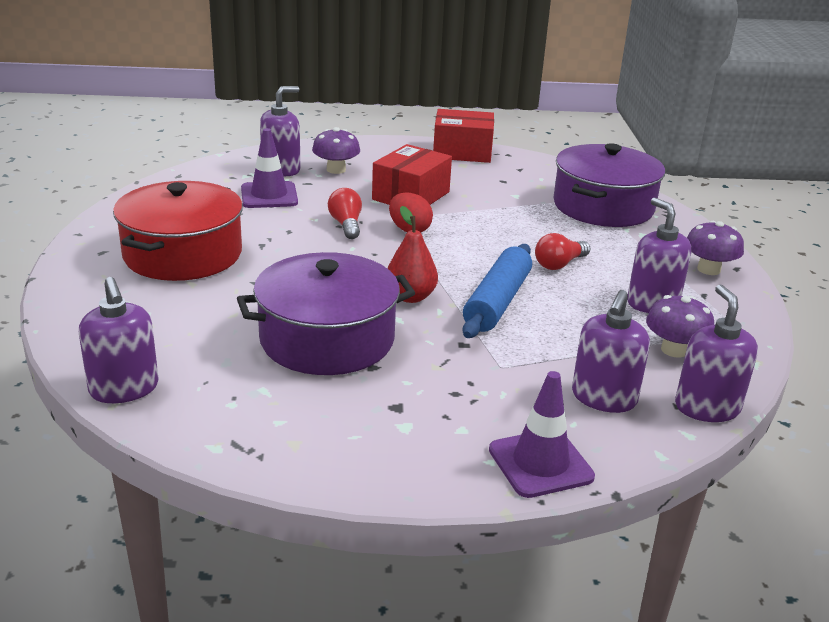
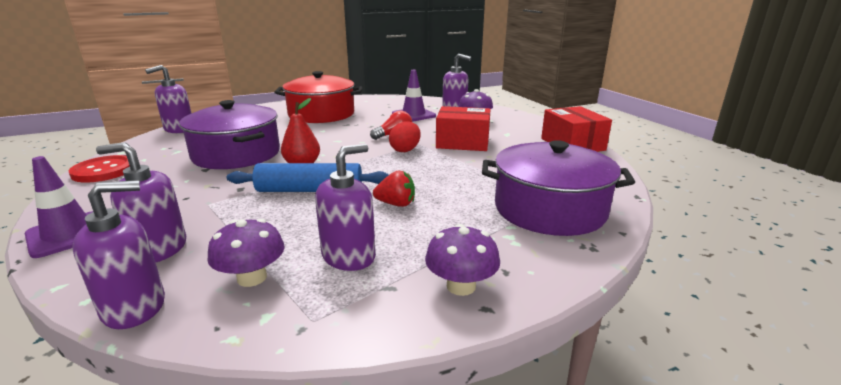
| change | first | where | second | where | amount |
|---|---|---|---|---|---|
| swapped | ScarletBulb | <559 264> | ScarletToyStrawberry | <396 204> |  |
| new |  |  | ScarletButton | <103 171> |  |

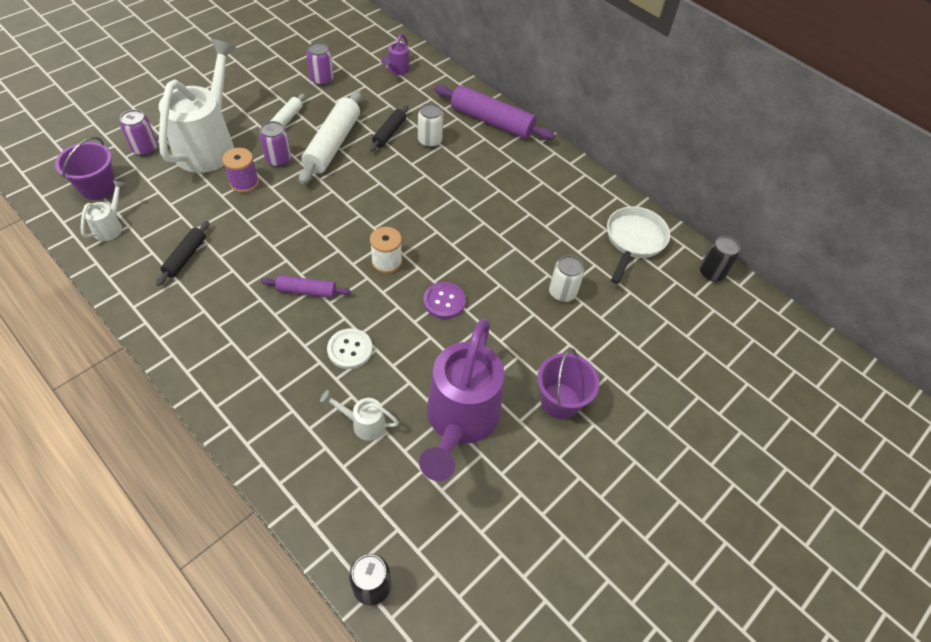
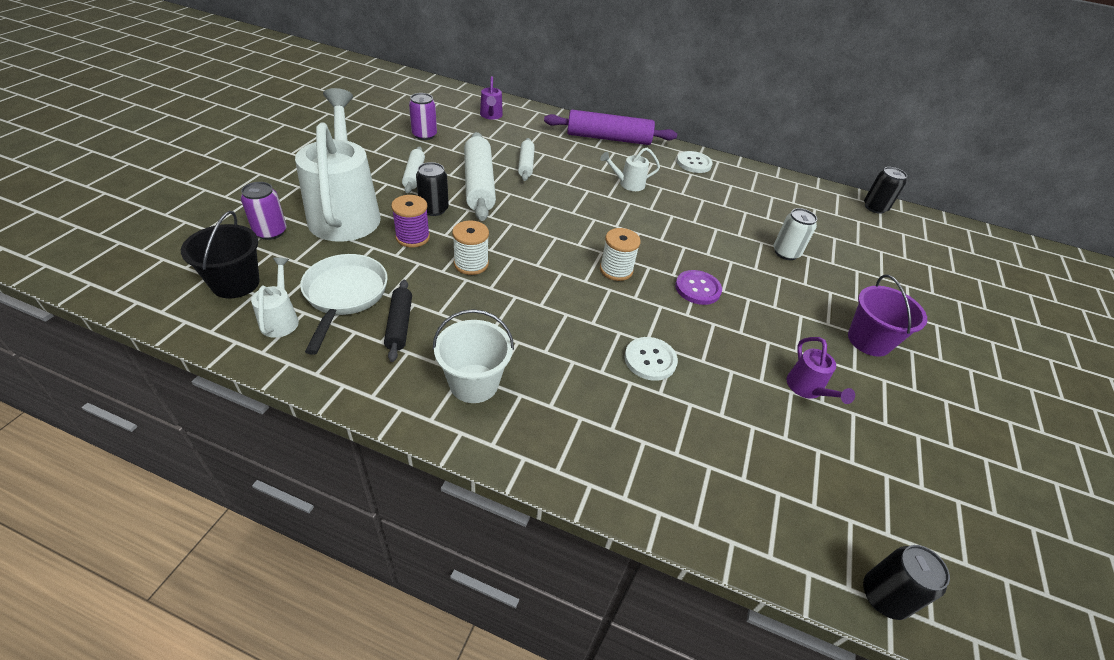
| change | first | where | second | where | amount |
|---|---|---|---|---|---|
| repainted | RoyalPurplePail | <98 187> | JetBlackPail | <235 283> |  |
| repainted | RoyalPurpleTin | <278 159> | JetBlackTin | <434 209> |  |
| gone | RoyalPurpleRollingPin | <307 291> |  |  |  |
| shifted | PureWhiteWateringCan | <364 424> |  | <628 184> |  |
| repainted | JetBlackRollingPin | <389 133> | PureWhiteRollingPin | <526 164> |  |
| gone | PureWhiteTin | <430 141> |  |  |  |
| scaled | RoyalPurpleWateringCan | <460 420> |  | <807 389> | x0.43 |
| shifted | PureWhiteFryingPan | <633 241> |  | <344 296> |  |
| new |  |  | PureWhitePail | <474 383> |  |
| new |  |  | PureWhiteReelOfThread | <471 264> |  |
| new |  |  | PureWhiteButton | <693 163> |  |

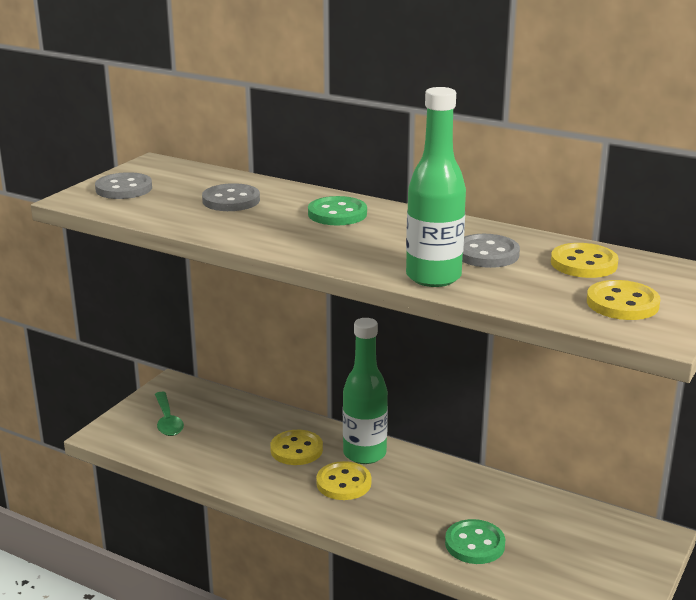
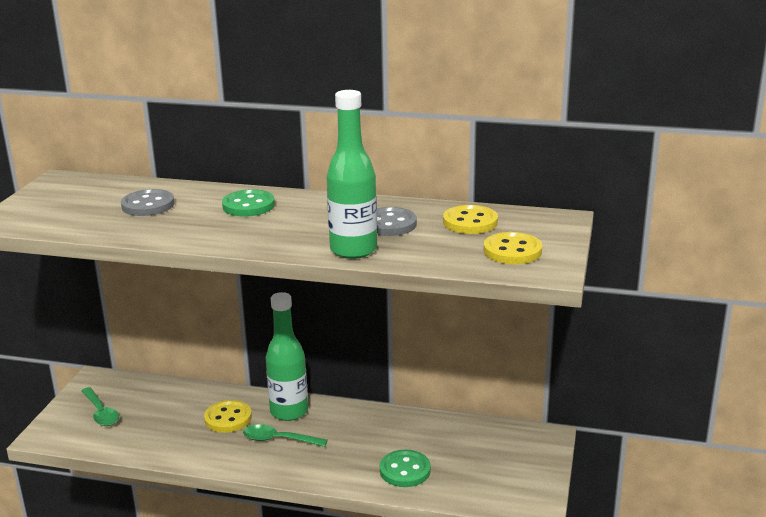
| change | first | where | second | where | amount |
|---|---|---|---|---|---|
| gone | GrayButton | <124 189> |  |  |  |
| swapped | GoldenButton | <343 483> | EmeraldTablespoon | <278 440> |  |

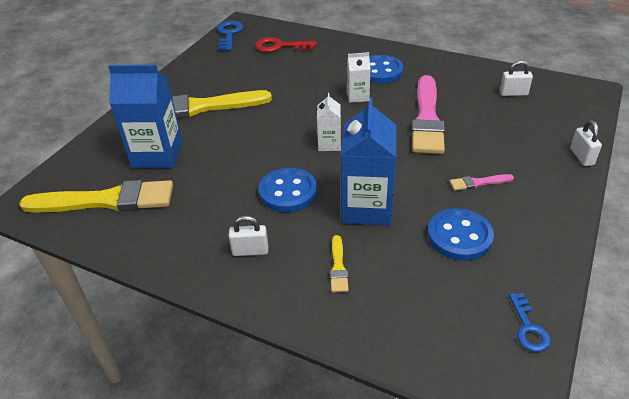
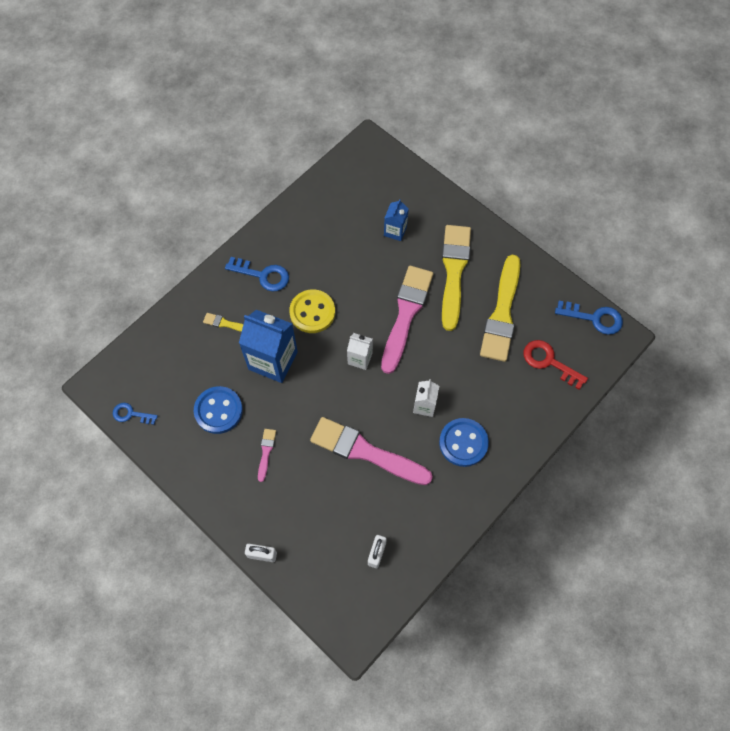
| change | first | where | second | where | amount |
|---|---|---|---|---|---|
| shifted | GoldenBrush | <106 200> |  | <502 313> |  |
| scaled | RoyalBlueJuiceCarton | <157 154> |  | <395 231> | x0.53 |
| swapped | PureWhiteLock | <250 251> | RoyalBlueDoorKey | <263 275> |  |
| rotated | ScarletDoorKey | <280 46> |  | <549 362> | 75 degrees counterclockwise |
| repainted | RoyalBlueButton | <288 192> | GoldenButton | <312 312> |  |
| new |  |  | RosyBrush | <406 314> |  |

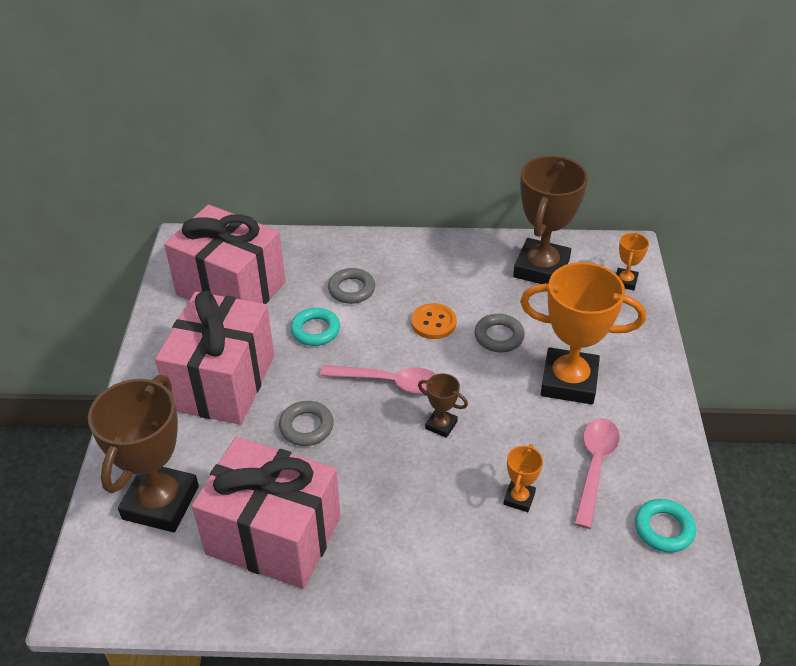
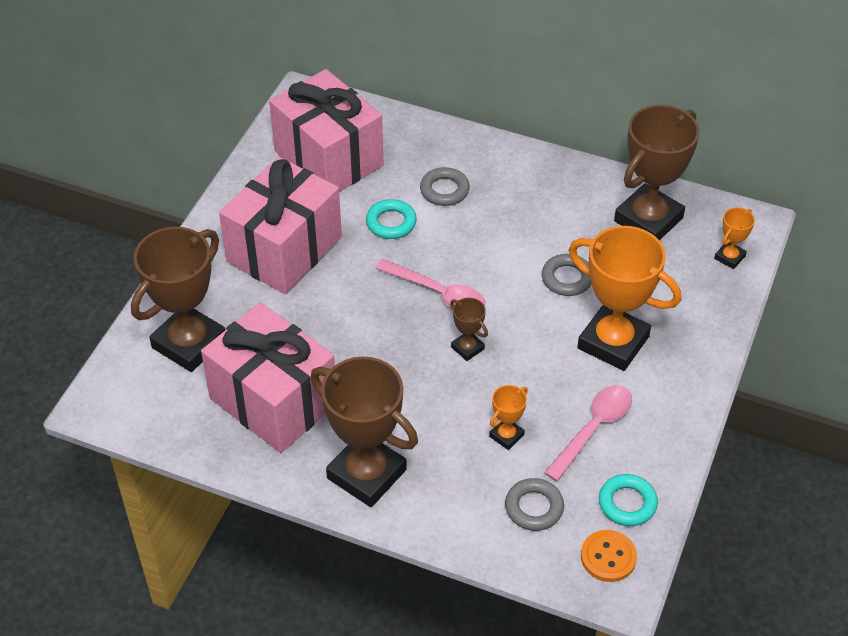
| change | first | where | second | where | amount |
|---|---|---|---|---|---|
| shifted | GrayRing | <306 427> |  | <534 507> |  |
| shifted | OrangeColouredButton | <433 322> |  | <608 557> |  |
| new |  |  | RussetAwardCup | <366 474> |  |

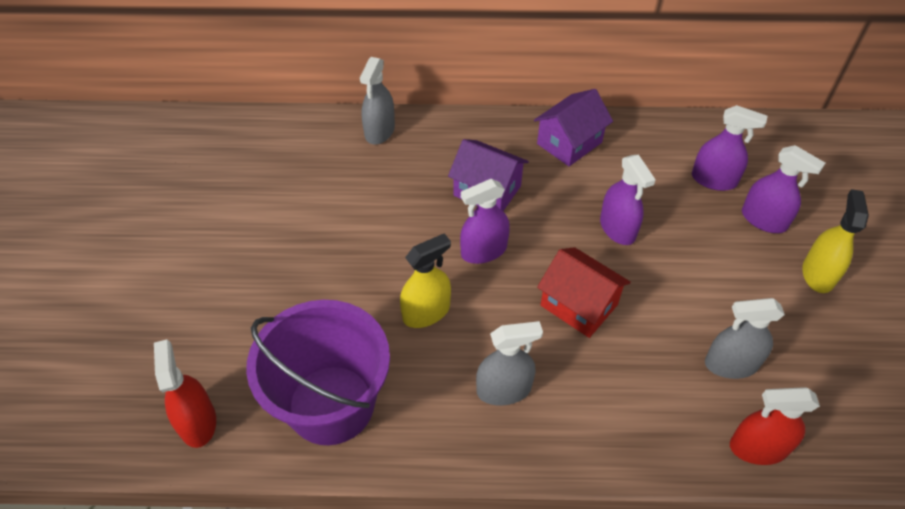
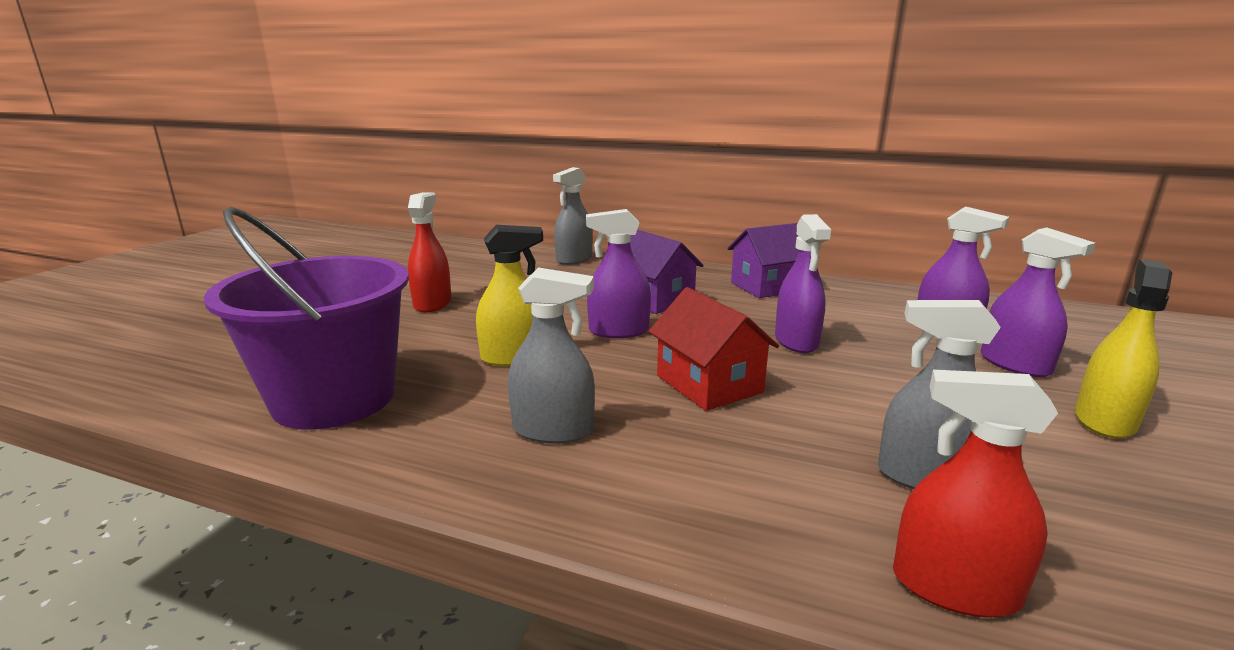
| change | first | where | second | where | amount |
|---|---|---|---|---|---|
| shifted | ScarletSprayer | <197 422> |  | <432 303> |  |

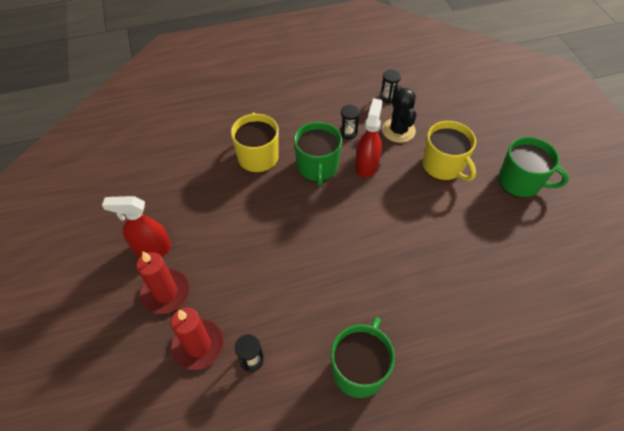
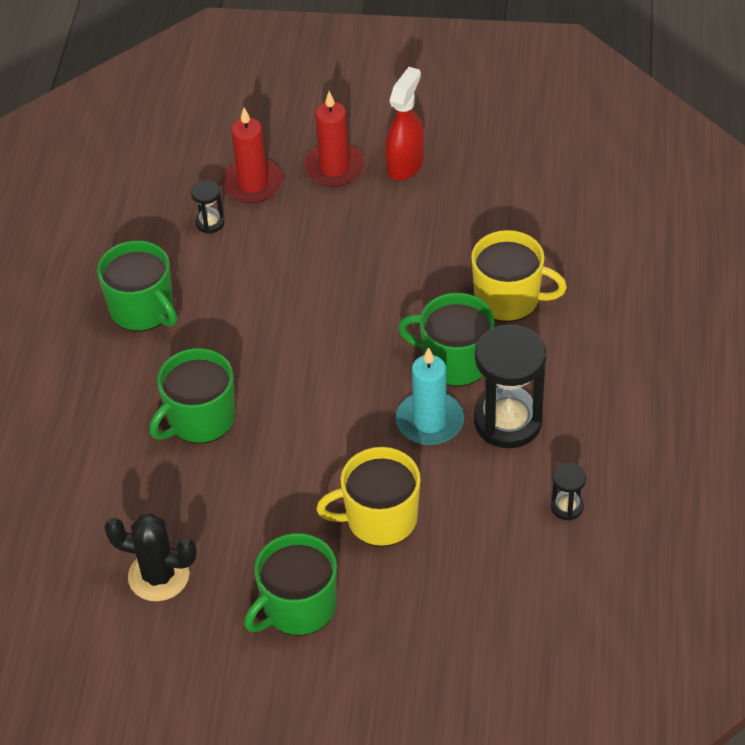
| change | first | where | second | where | amount |
|---|---|---|---|---|---|
| scaled | JetBlackHourglass | <348 132> |  | <508 422> | x2.18 |
| swapped | ScarletSprayer | <366 165> | TurquoiseWaxCandle | <429 421> |  |
| shifted | JetBlackPricklyPlant | <398 130> |  | <159 576> |  |
| new |  |  | EmeraldCoffeeMug | <200 419> |  |

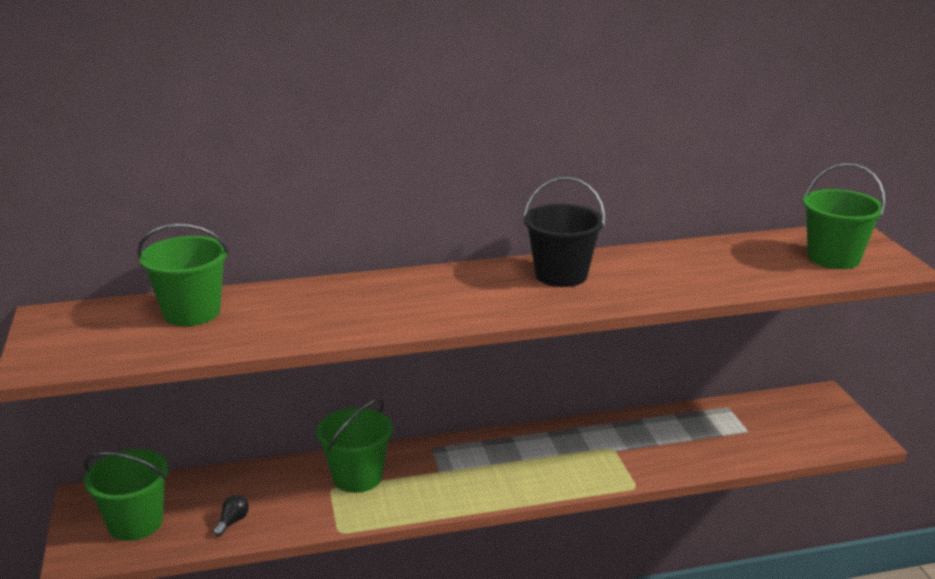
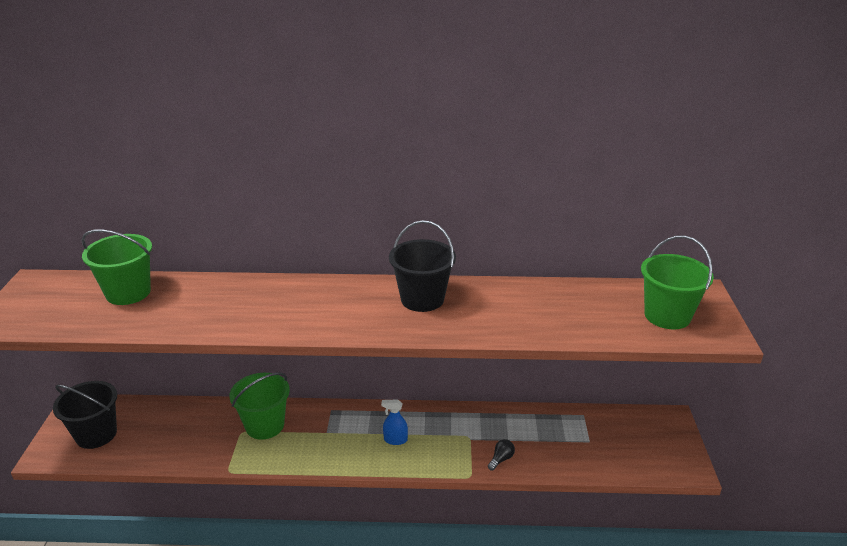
| change | first | where | second | where | amount |
|---|---|---|---|---|---|
| repainted | EmeraldPail | <135 523> | JetBlackPail | <96 434> |  |
| shifted | JetBlackBulb | <232 522> |  | <501 459> |  |
| new |  |  | RoyalBlueSprayer | <395 440> |  |

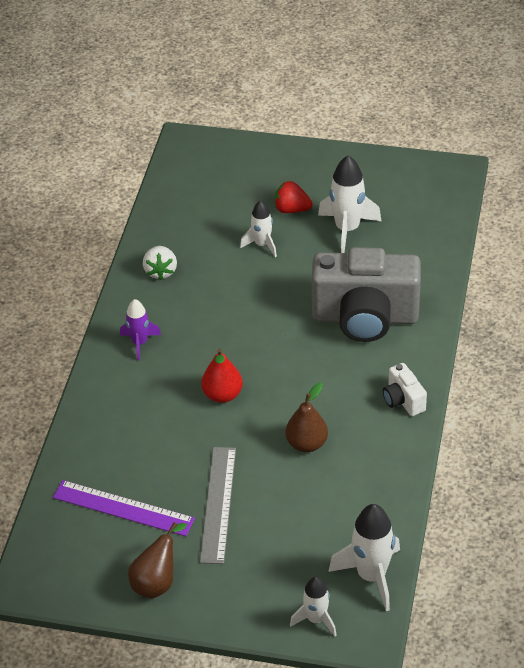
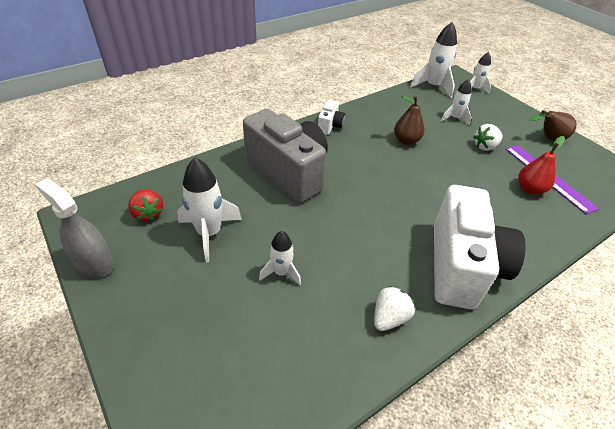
| change | first | where | second | where | amount |
|---|---|---|---|---|---|
| swapped | RoyalPurpleSpaceship | <139 343> | PureWhitePhotoCamera | <461 266> |  |
| swapped | GrayStraightedge | <218 504> | PureWhiteToyStrawberry | <485 146> |  |
| shifted | ScarletPear | <222 395> |  | <530 189> |  |
| shifted | ScarletToyStrawberry | <291 209> |  | <148 213> |  |
| new |  |  | GraySprayer | <94 262> |  |
| new |  |  | PureWhiteSpaceship | <454 118> |  |

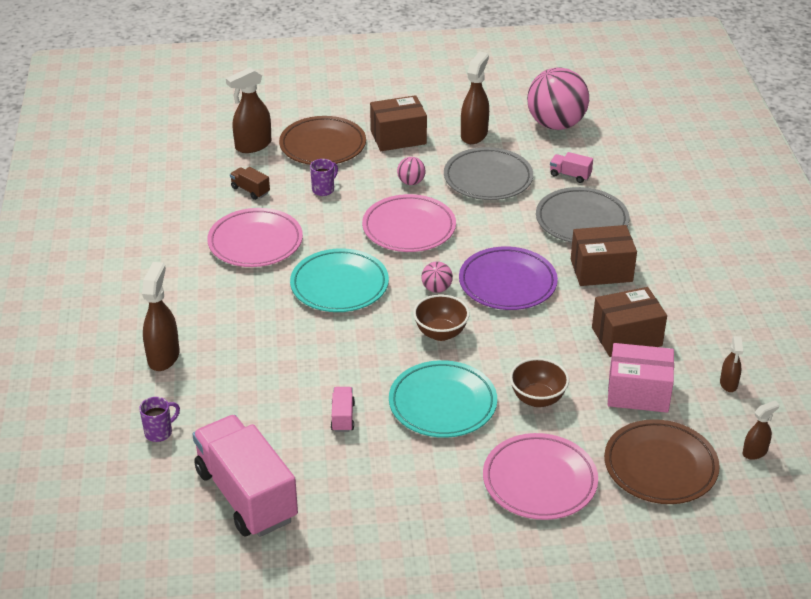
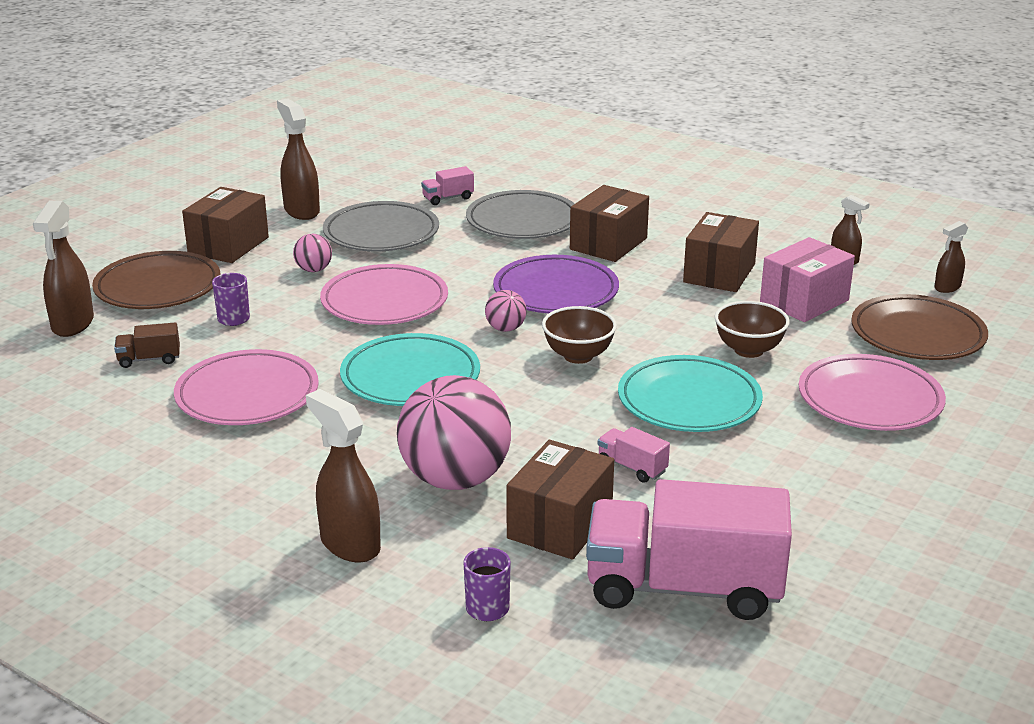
| change | first | where | second | where | amount |
|---|---|---|---|---|---|
| shifted | RosySphere | <556 124> |  | <455 479> |  |
| rotated | RussetSprayer | <755 452> |  | <947 287> | 135 degrees counterclockwise |
| new |  |  | RussetPackage | <560 524> |  |

